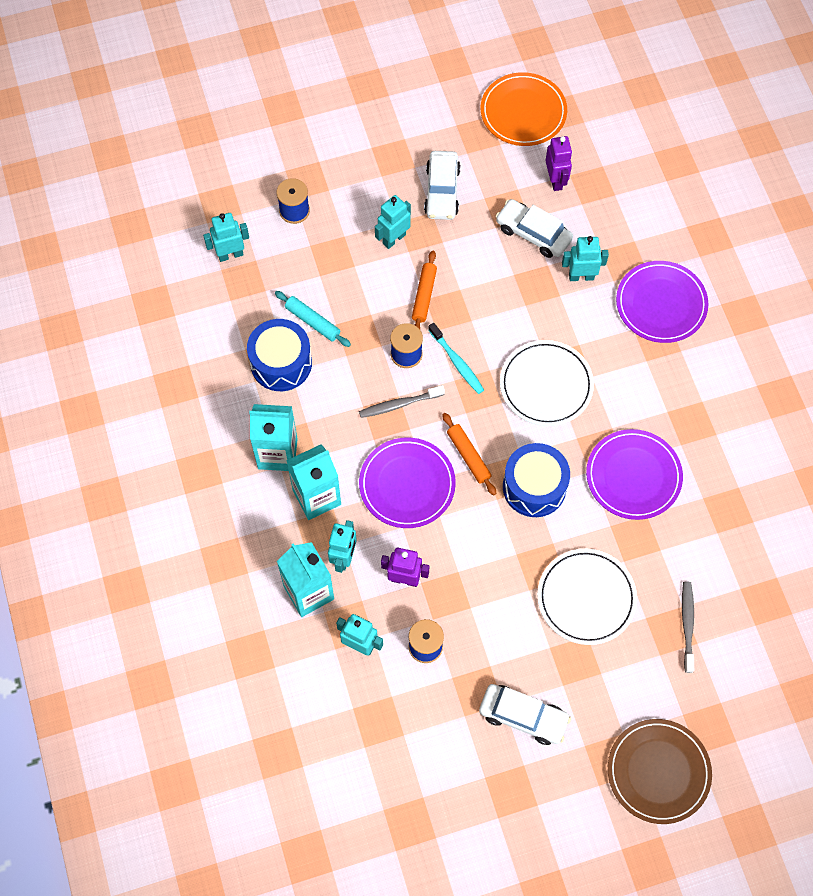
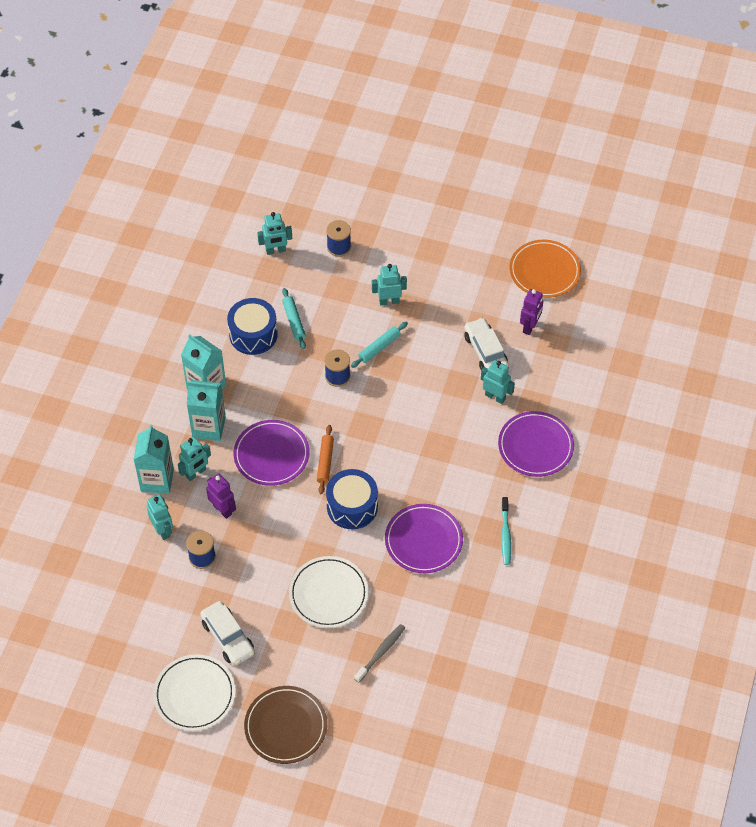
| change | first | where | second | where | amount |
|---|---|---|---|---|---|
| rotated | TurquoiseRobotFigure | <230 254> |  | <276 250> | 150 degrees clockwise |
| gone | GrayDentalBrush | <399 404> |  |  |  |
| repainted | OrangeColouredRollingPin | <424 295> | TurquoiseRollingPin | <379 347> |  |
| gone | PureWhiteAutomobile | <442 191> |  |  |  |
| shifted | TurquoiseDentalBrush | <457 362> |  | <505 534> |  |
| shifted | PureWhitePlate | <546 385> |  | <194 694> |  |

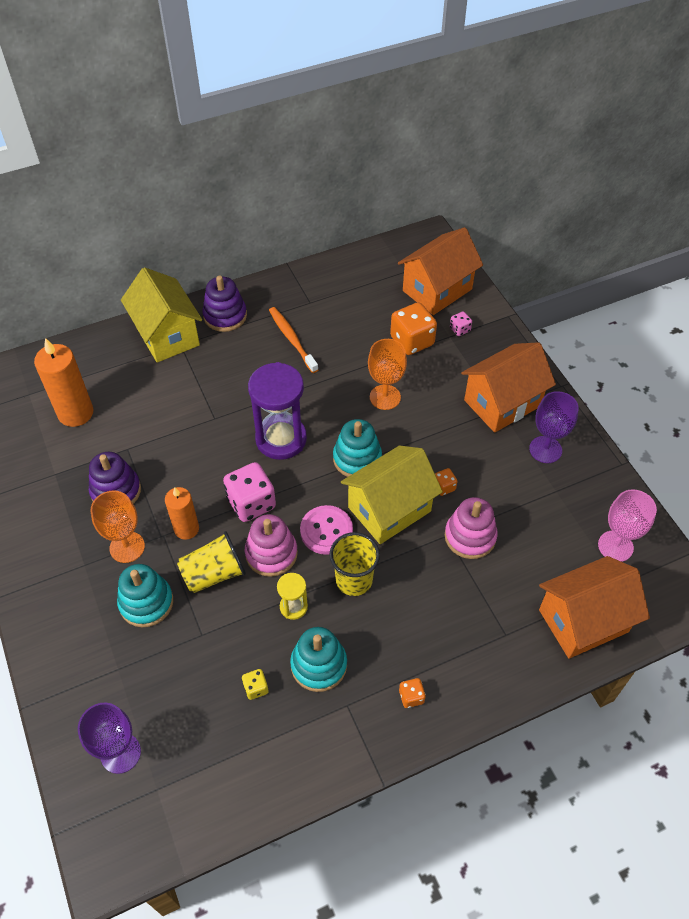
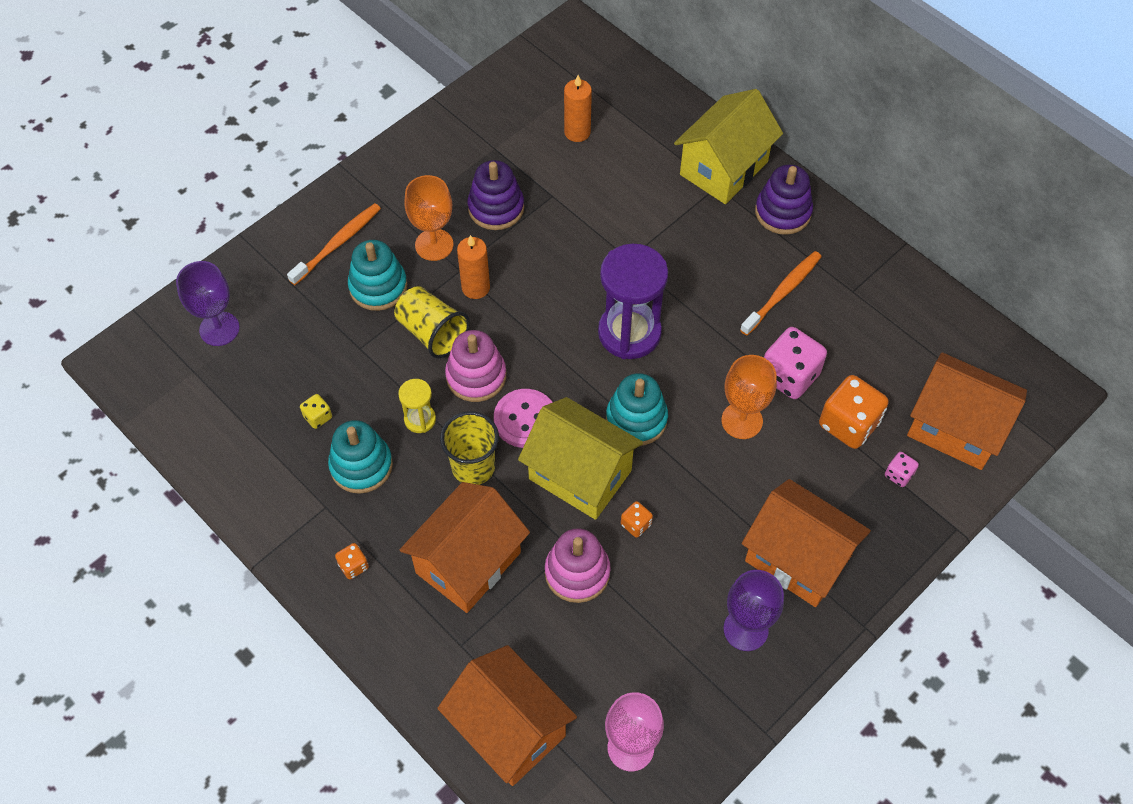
| change | first | where | second | where | amount |
|---|---|---|---|---|---|
| scaled | OrangeColouredWaxCandle | <75 413> |  | <577 132> | x0.64 |
| shifted | RosyDice | <251 503> |  | <789 376> |  |
| new |  |  | OrangeColouredDentalBrush | <338 243> |  |
| new |  |  | OrangeColouredToyHouse | <468 562> |  |

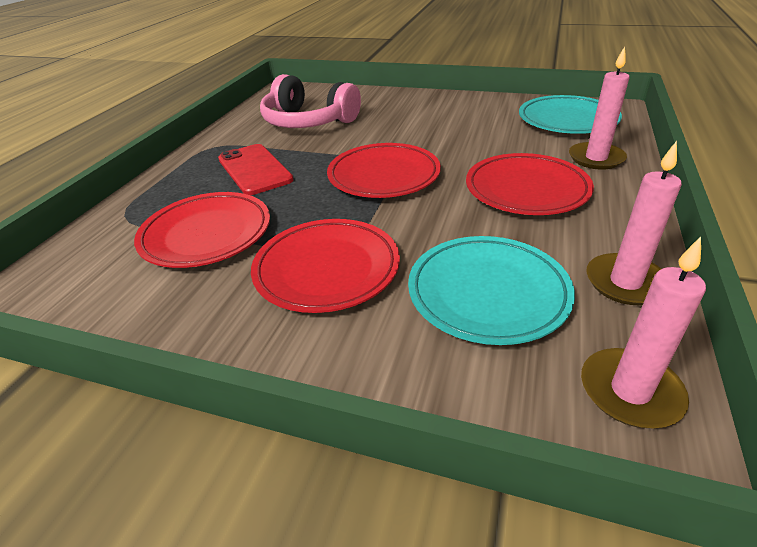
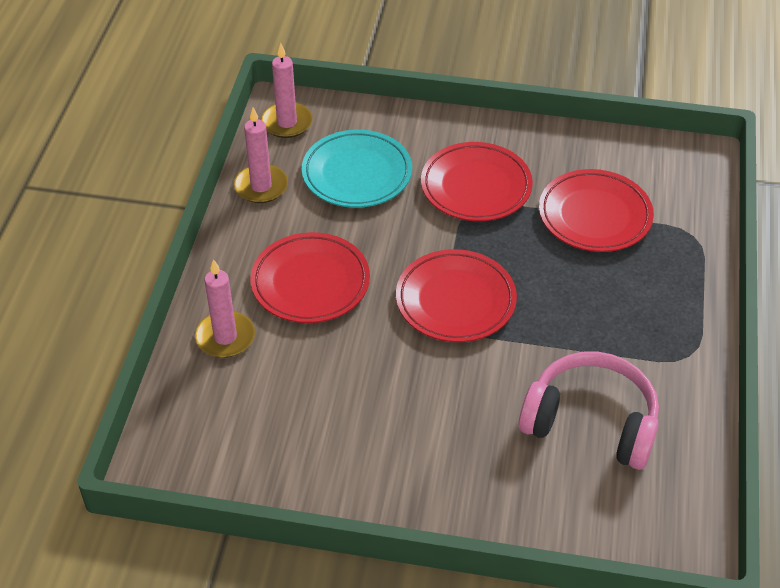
| change | first | where | second | where | amount |
|---|---|---|---|---|---|
| gone | ScarletMobilePhone | <254 169> |  |  |  |
| gone | TurquoisePlate | <567 120> |  |  |  |

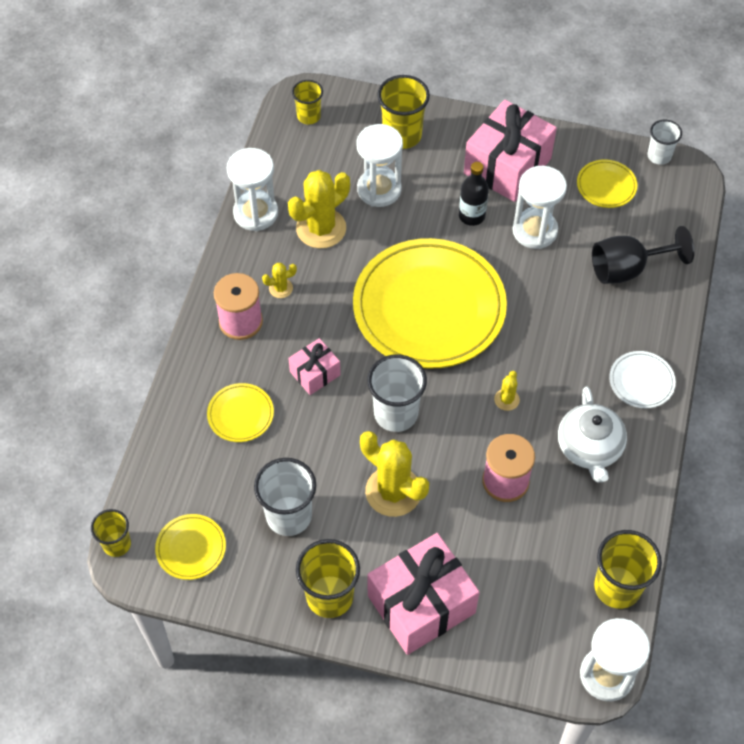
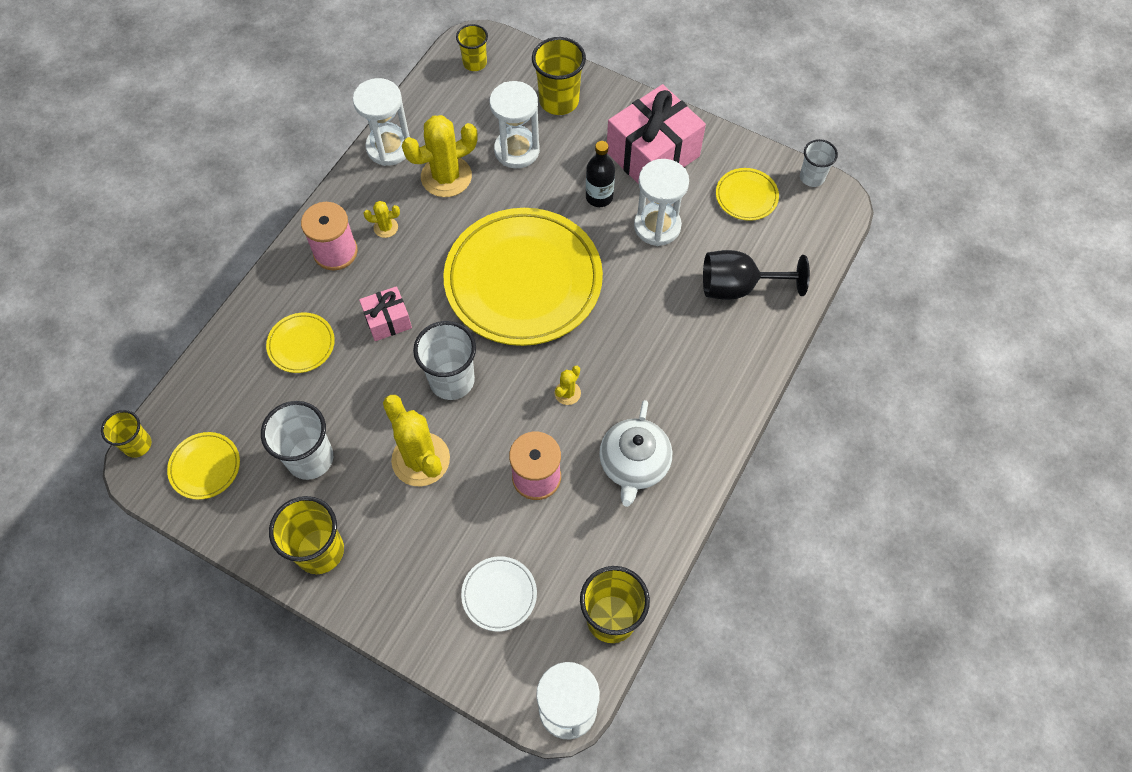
| change | first | where | second | where | amount |
|---|---|---|---|---|---|
| gone | RosyPresent | <421 604> |  |  |  |
| shifted | PureWhitePlate | <641 381> |  | <499 594> |  |

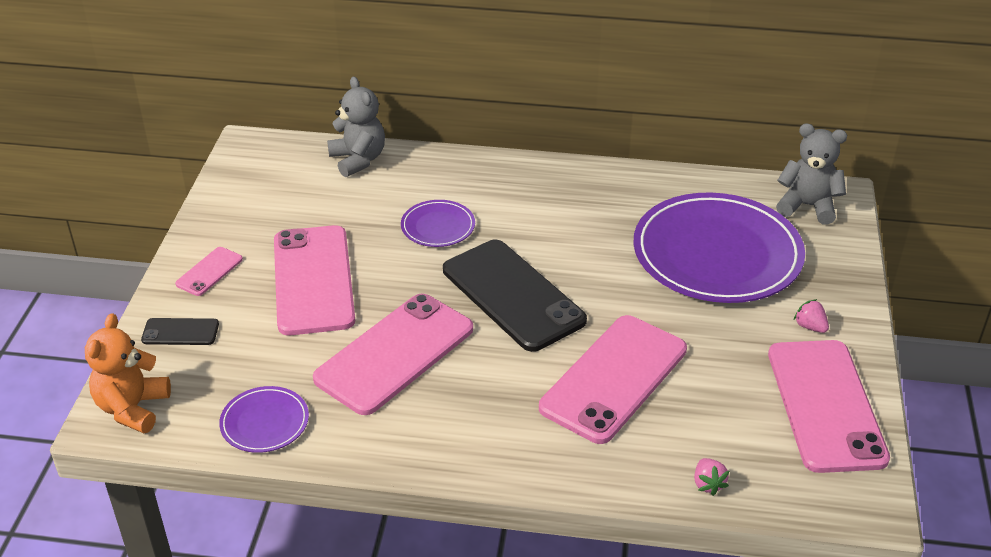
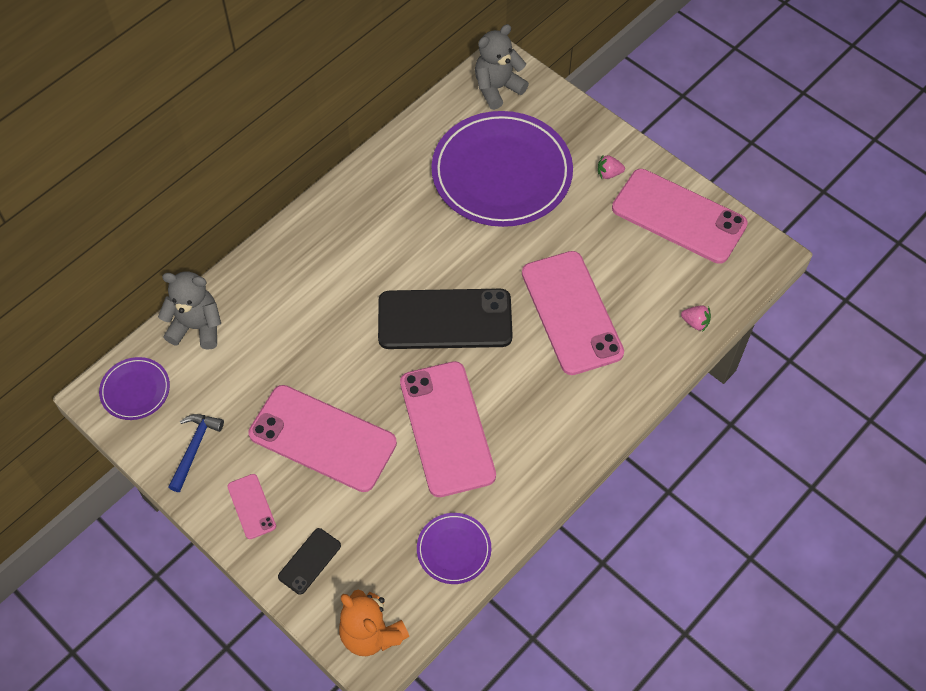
| change | first | where | second | where | amount |
|---|---|---|---|---|---|
| shifted | RoyalPurplePlate | <438 226> |  | <135 390> |  |
| new |  |  | RoyalBlueCarpenter'sHammer | <194 448> |  |

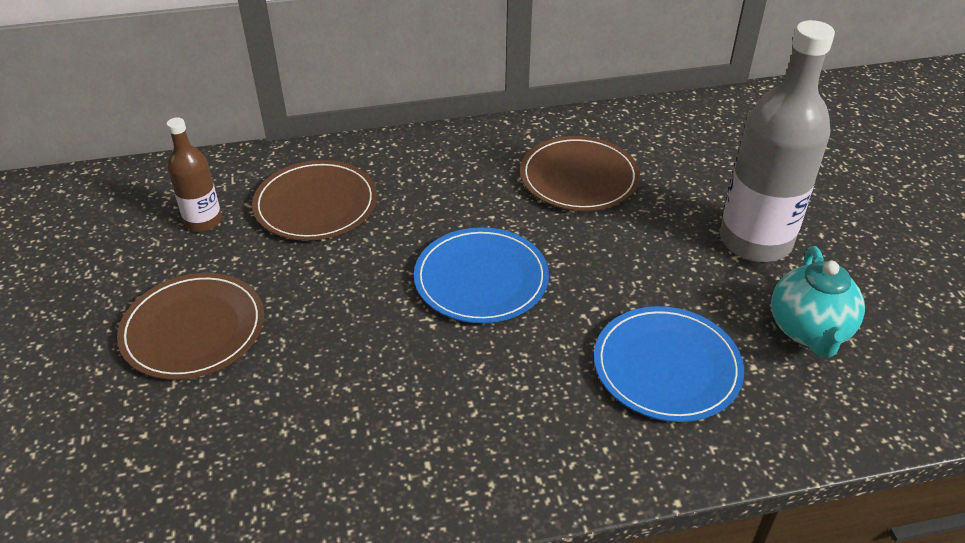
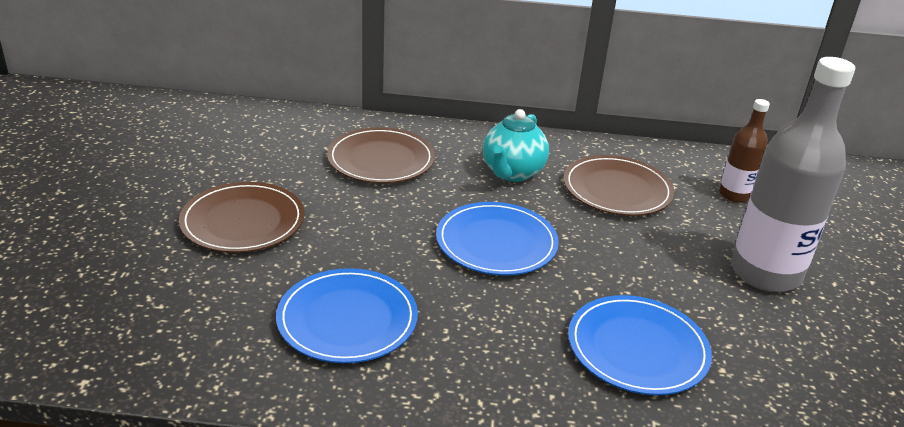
| change | first | where | second | where | amount |
|---|---|---|---|---|---|
| shifted | RussetDrinkBottle | <203 221> |  | <734 195> |  |
| shifted | TurquoiseTeaPot | <809 331> |  | <512 173> |  |
| new |  |  | RoyalBluePlate | <347 319> |  |

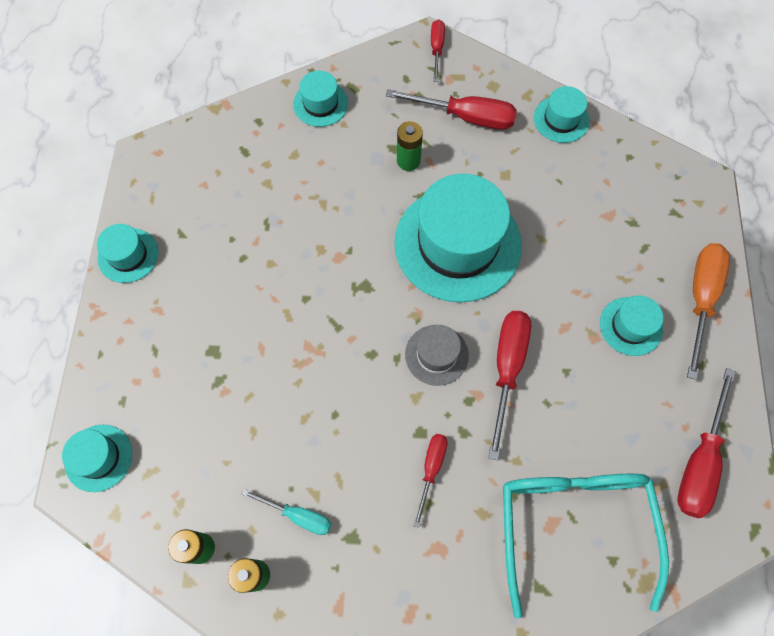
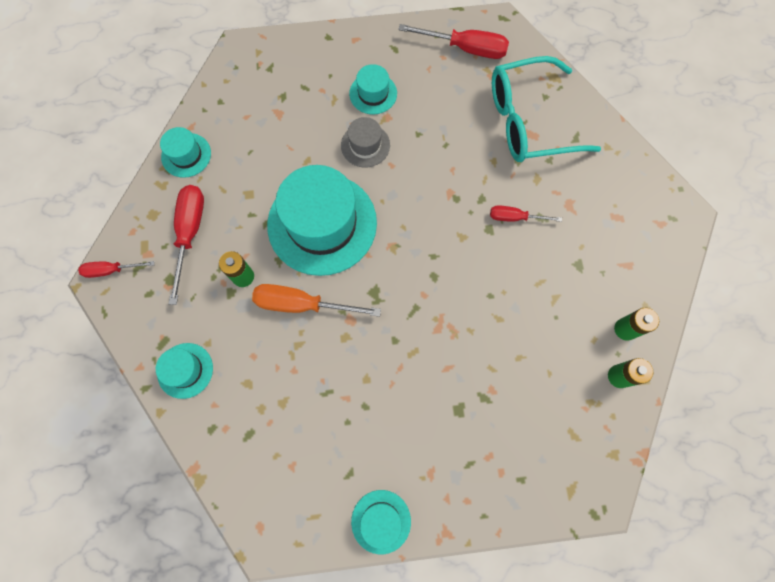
| change | first | where | second | where | amount |
|---|---|---|---|---|---|
| gone | TurquoiseTopHat | <98 458> |  |  |  |
| gone | TurquoiseFlatScrewdriver | <298 515> |  |  |  |
| shifted | GrayTopHat | <436 355> |  | <365 145> |  |
| gone | ScarletFlatScrewdriver | <507 369> |  |  |  |
| shifted | OrangeColouredFlatScrewdriver | <700 299> |  | <302 304> |  |

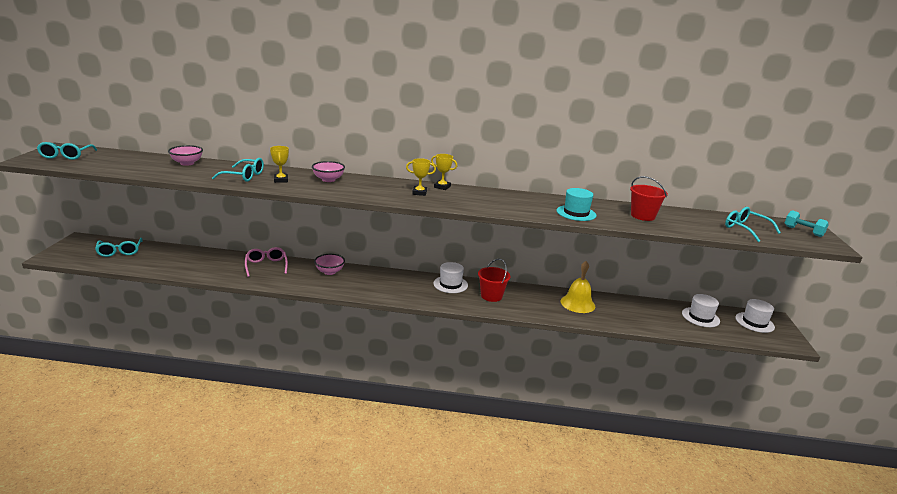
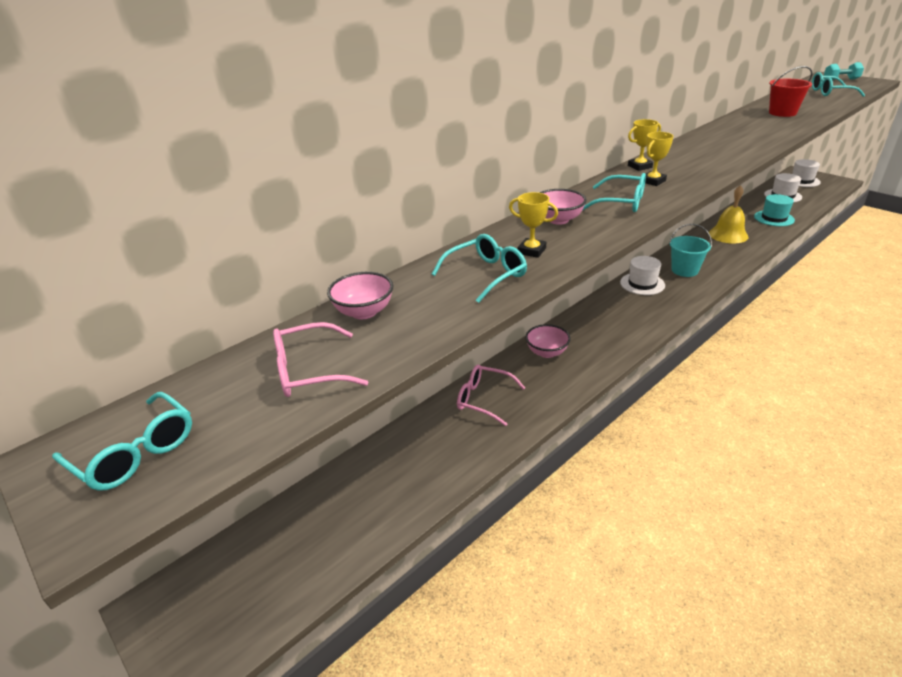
| change | first | where | second | where | amount |
|---|---|---|---|---|---|
| shifted | TurquoiseGlasses | <120 251> |  | <621 202> |  |
| repainted | ScarletPail | <491 296> | TurquoisePail | <684 270> |  |
| shifted | TurquoiseTopHat | <576 213> |  | <774 218> |  |
| new |  |  | RosyGlasses | <309 371> |  |

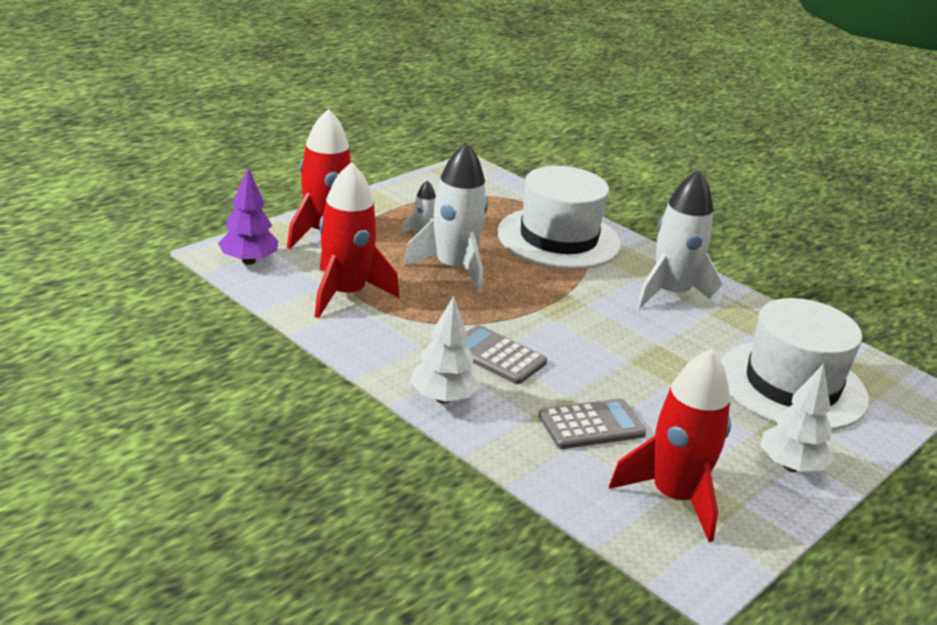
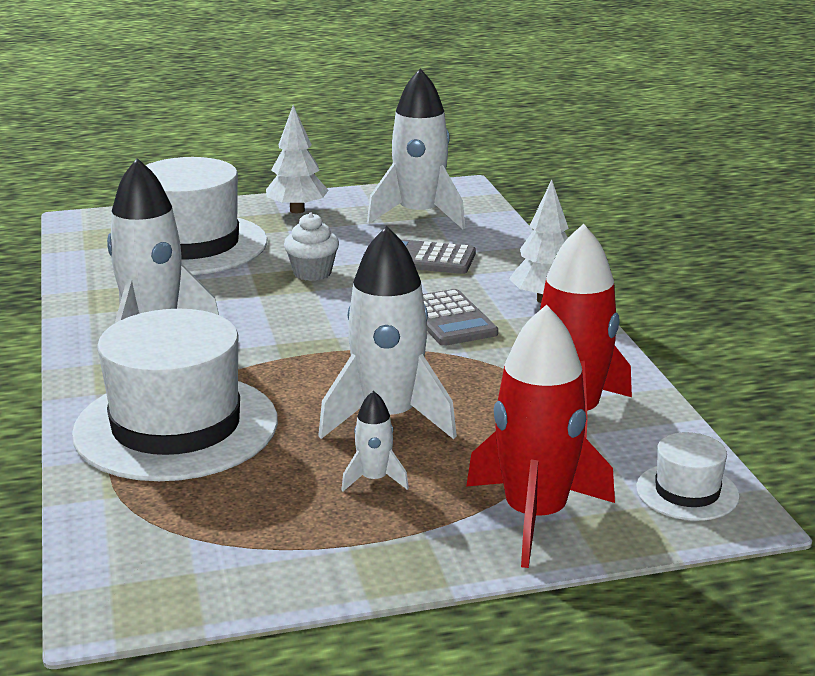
| change | first | where | second | where | amount |
|---|---|---|---|---|---|
| swapped | RoyalPurpleToyTree | <248 261> | PureWhiteTopHat | <687 492> |  |
| repainted | ScarletSpaceship | <674 497> | PureWhiteSpaceship | <419 215> |  |
| new |  |  | PureWhiteCupcake | <312 273> |  |

